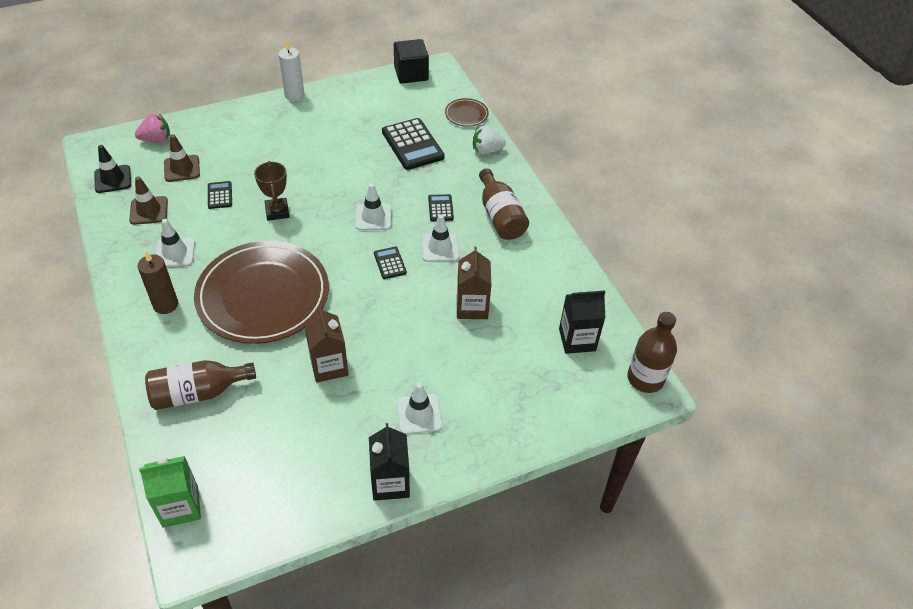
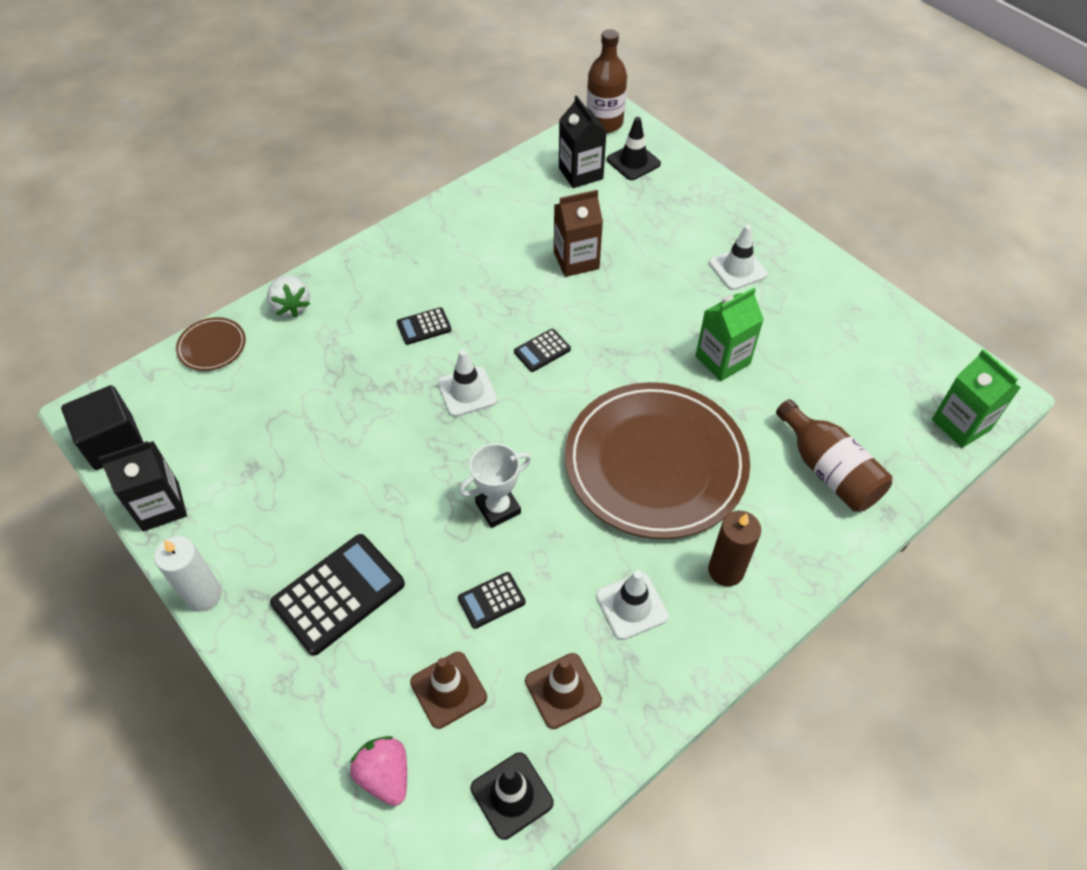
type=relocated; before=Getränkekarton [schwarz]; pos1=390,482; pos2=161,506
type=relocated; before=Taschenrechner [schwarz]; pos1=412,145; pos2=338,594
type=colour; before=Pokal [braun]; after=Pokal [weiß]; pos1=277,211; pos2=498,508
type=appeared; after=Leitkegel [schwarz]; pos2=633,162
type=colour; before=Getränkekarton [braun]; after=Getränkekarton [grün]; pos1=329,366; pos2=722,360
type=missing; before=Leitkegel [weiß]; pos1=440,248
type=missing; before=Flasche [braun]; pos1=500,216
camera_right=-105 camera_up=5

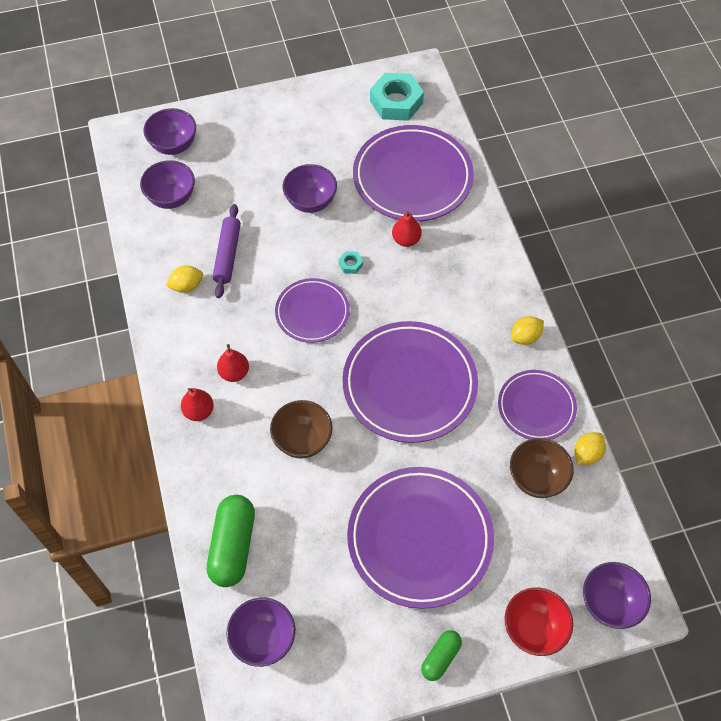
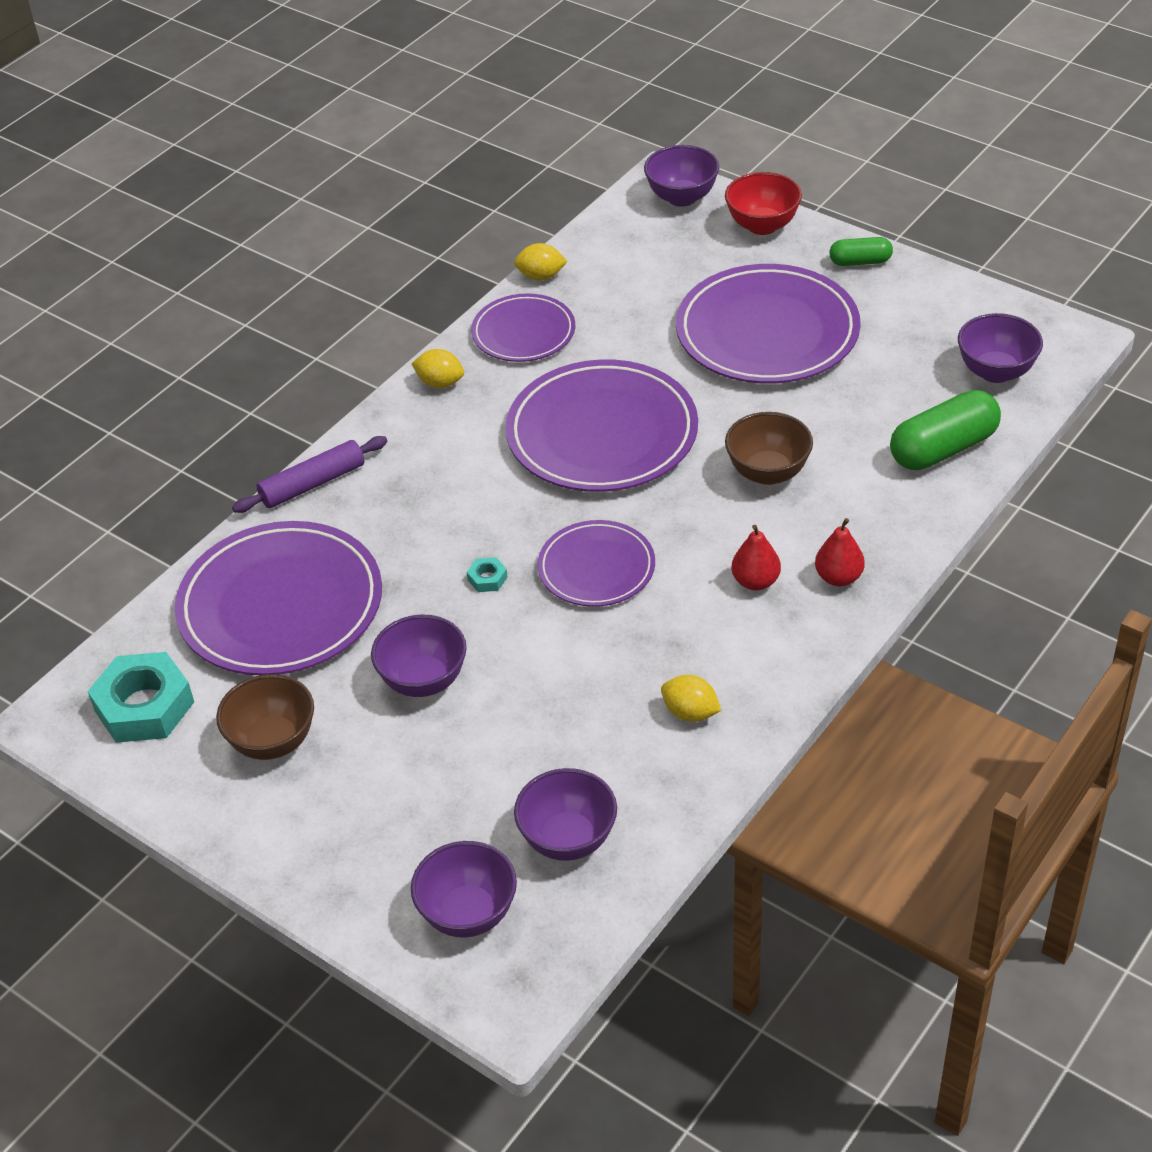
type=relocated; before=Schüssel [braun]; pos1=536,478; pos2=273,741
type=relocated; before=Nudelholz [lila]; pos1=228,255; pos2=312,483
type=missing; before=Birne [rot]; pos1=406,240
camera_right=-125 camera_up=-15

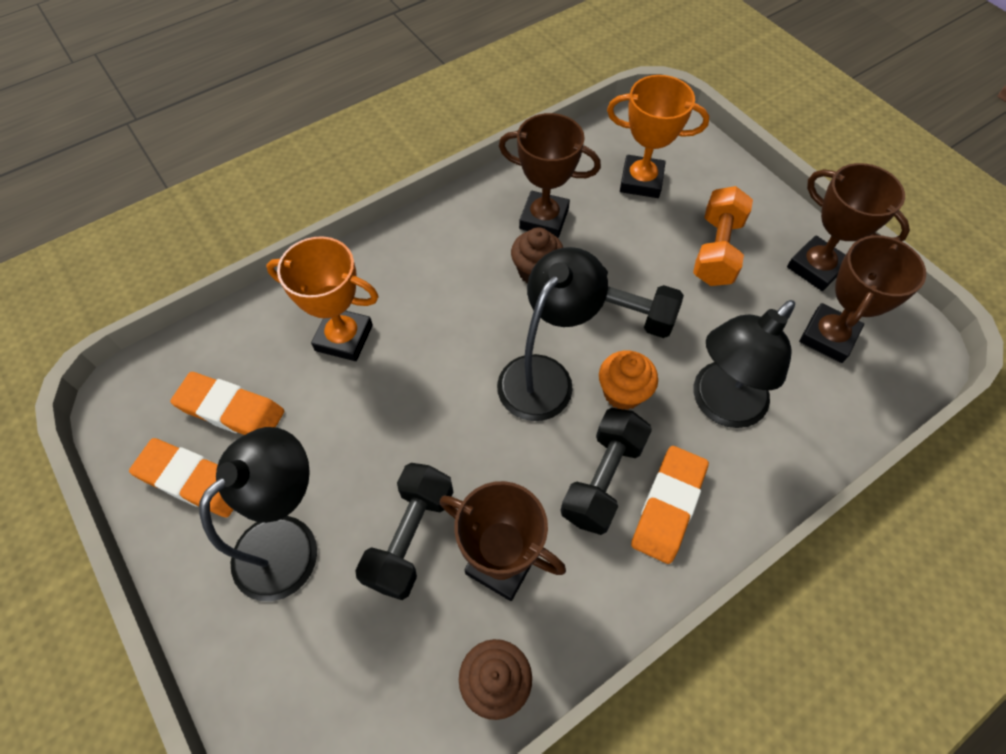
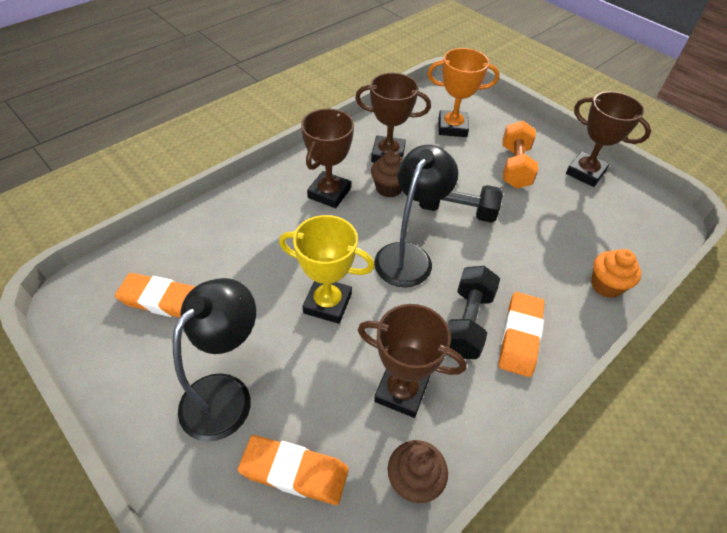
type=relocated; before=Radiergummi [orange]; pos1=193,480; pos2=294,472
type=appeared; after=Pokal [gelb]; pos2=327,303
type=relocated; before=Pokal [braun]; pos1=828,337; pos2=329,193
type=relocated; before=Muffin [orange]; pos1=622,392; pos2=606,285
type=missing; before=Pokal [orange]; pos1=344,338
type=missing; before=Hantel [schwarz]; pos1=410,537
type=missing; before=Lampe [schwarz]; pos1=720,405
camera_right=-10 camera_up=-10

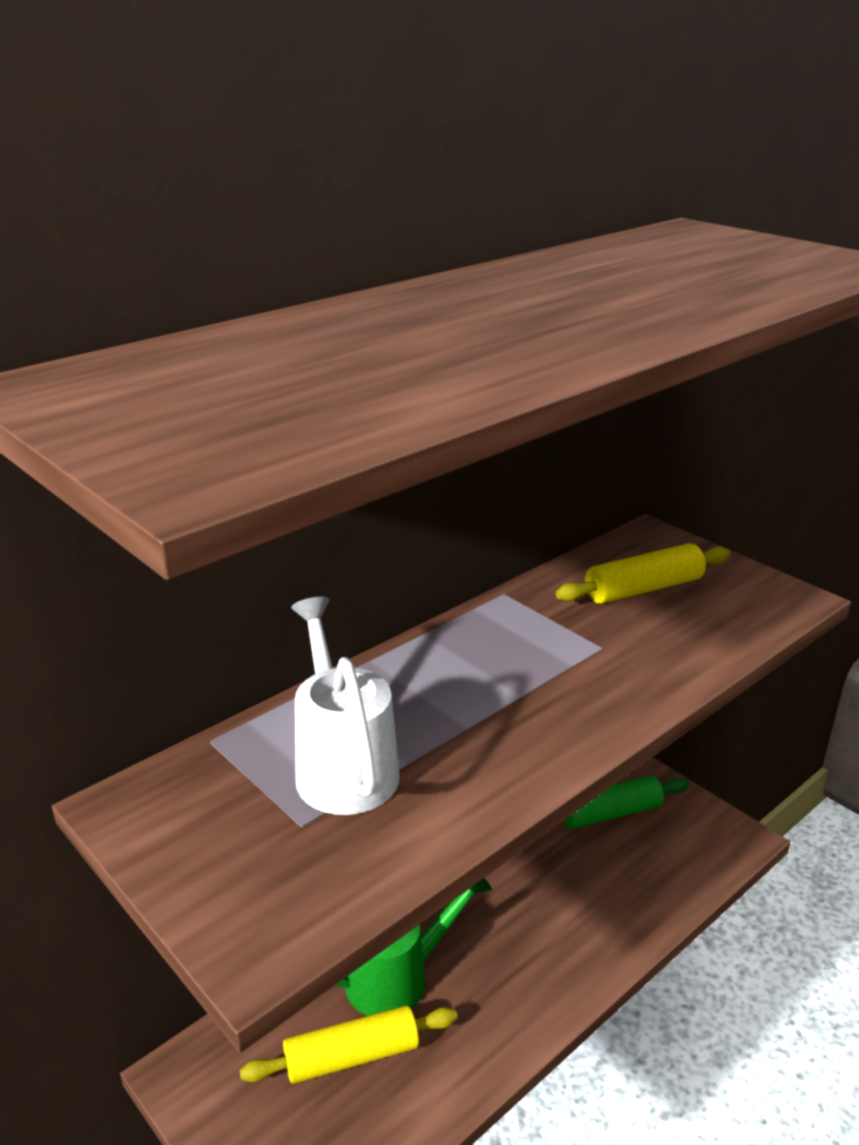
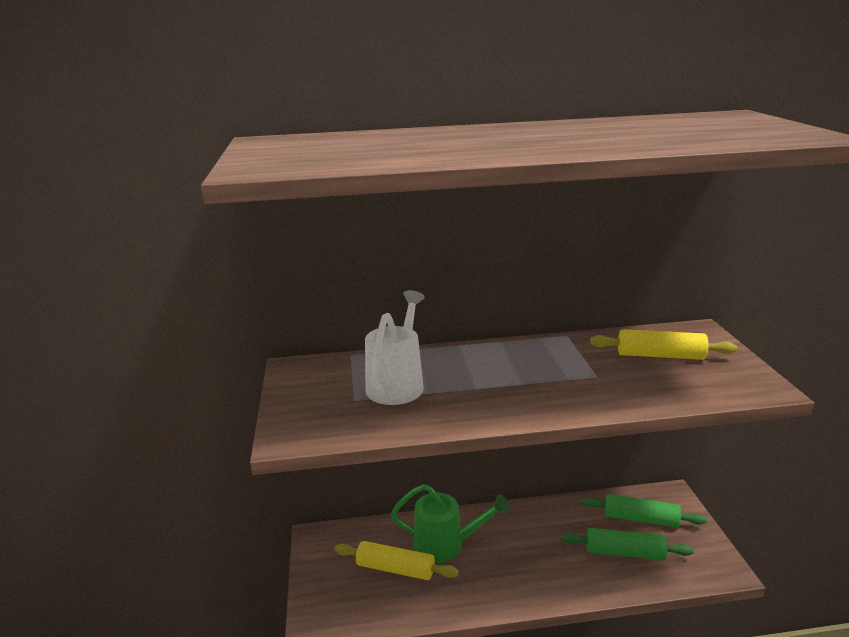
type=appeared; after=Nudelholz [grün]; pos2=624,552
camera_right=35 camera_up=-5

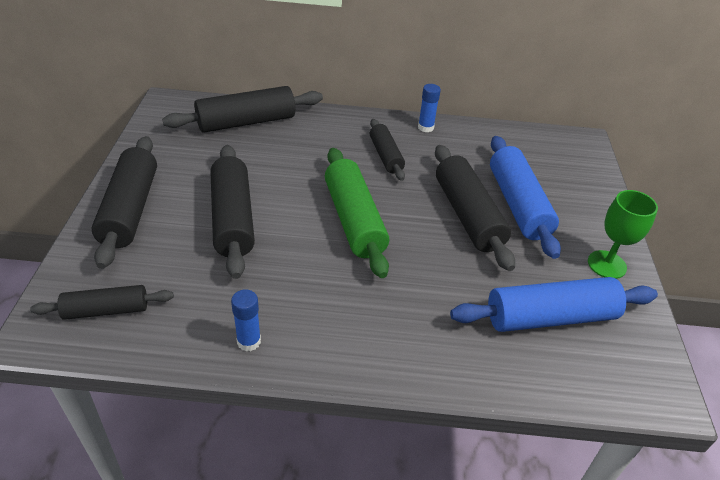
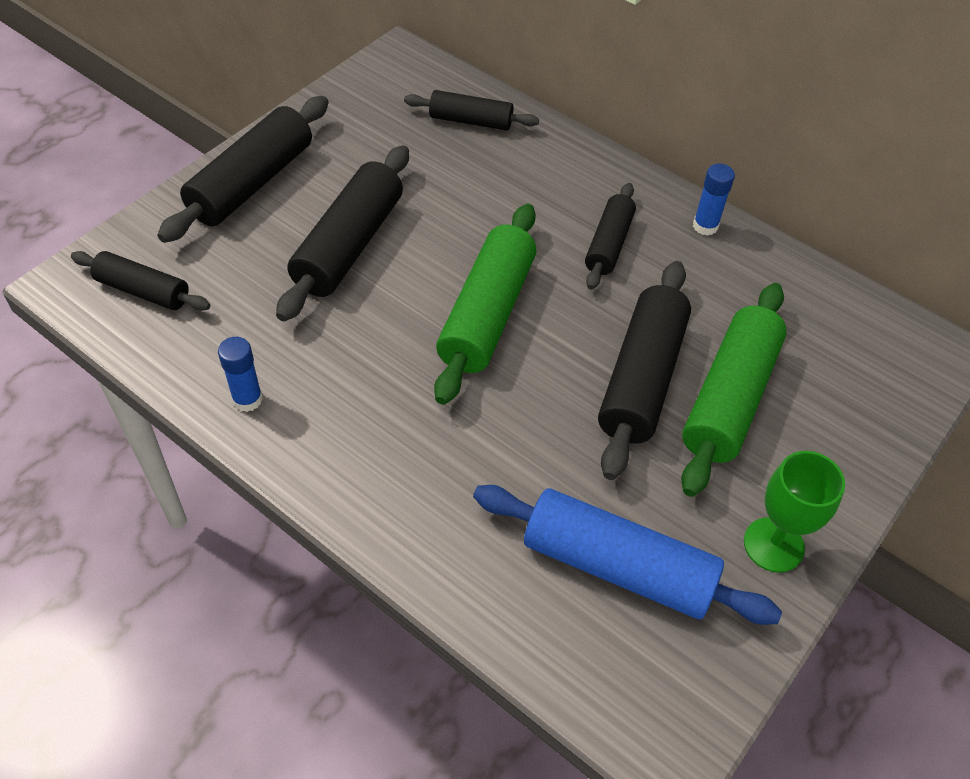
type=size; before=Nudelholz [schwarz]; pos1=246,122; pos2=470,121; scale=0.6
type=colour; before=Nudelholz [blau]; after=Nudelholz [grün]; pos1=518,204; pos2=729,398
camera_right=35 camera_up=10

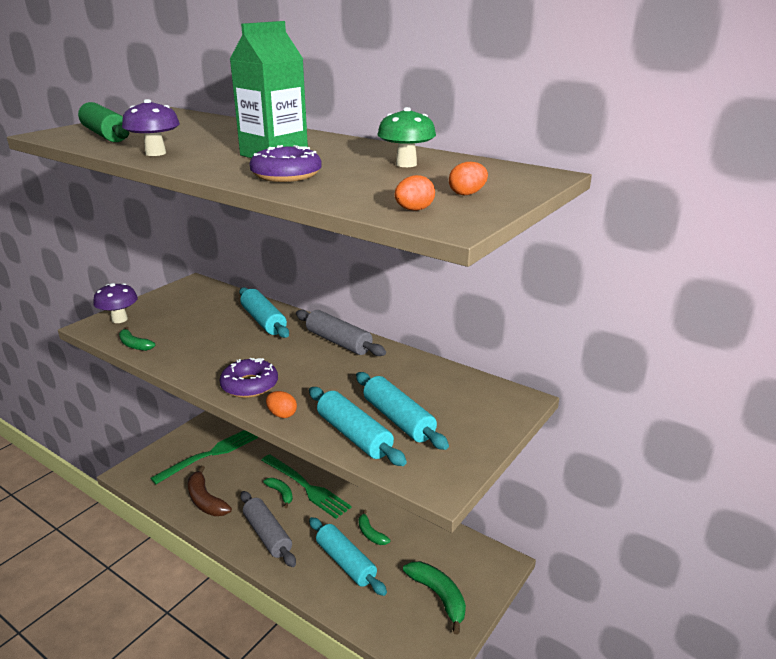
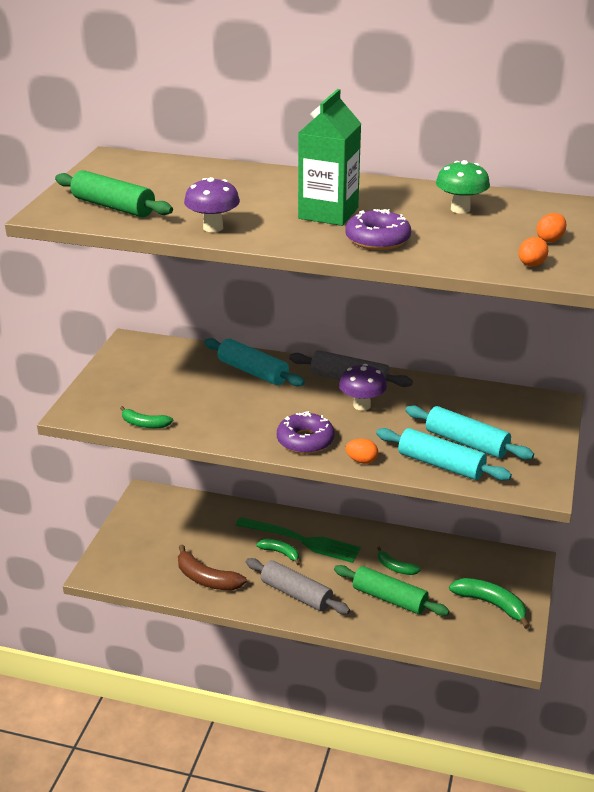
type=colour; before=Nudelholz [türkis]; after=Nudelholz [grün]; pos1=345,562; pos2=389,598
type=relocated; before=Pilz [lila]; pos1=119,319; pos2=362,405
type=missing; before=Gabel [grün]; pos1=210,454
camera_right=-20 camera_up=5

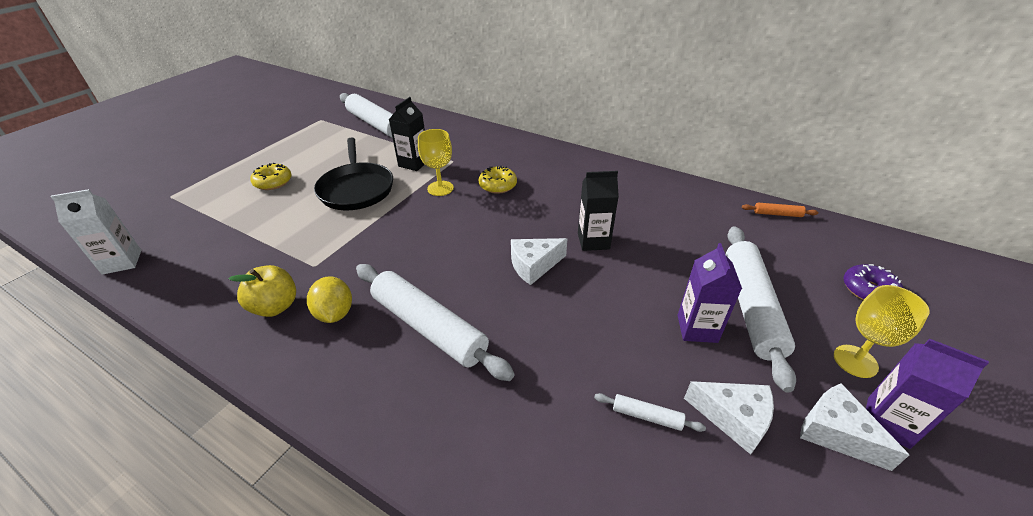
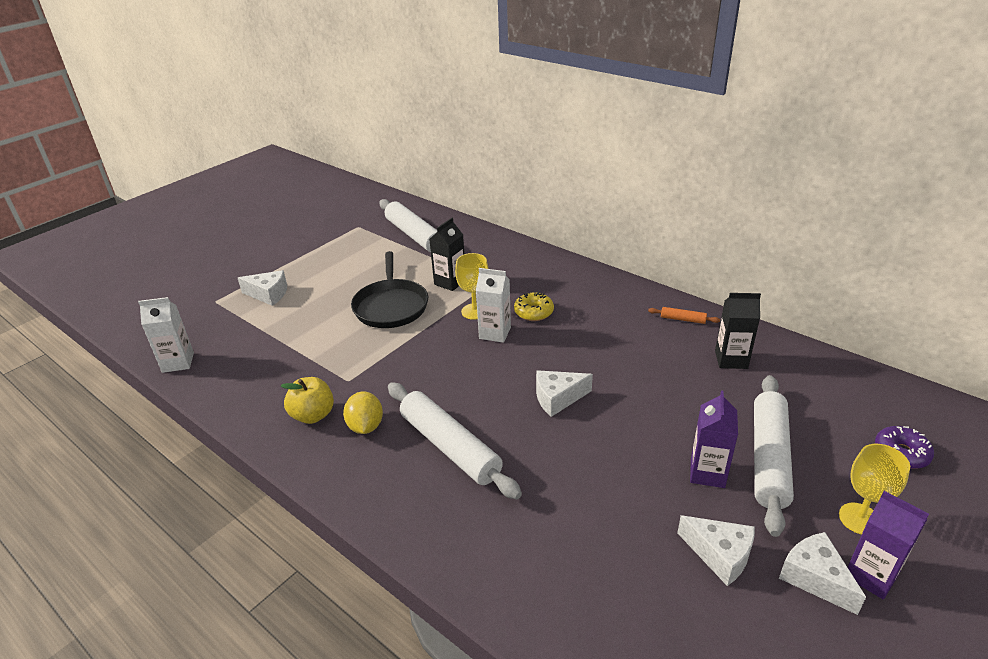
type=appeared; after=Käse [weiß]; pos2=268,294
type=appeared; after=Getränkekarton [weiß]; pos2=495,333
type=relocated; before=Nudelholz [orange]; pos1=777,214; pos2=683,319
type=relocated; before=Getränkekarton [schwarz]; pos1=593,241; pos2=731,359
type=missing; before=Donut [gelb]; pos1=273,182
type=missing; before=Nudelholz [weiß]; pos1=646,416
camera_right=10 camera_up=-5

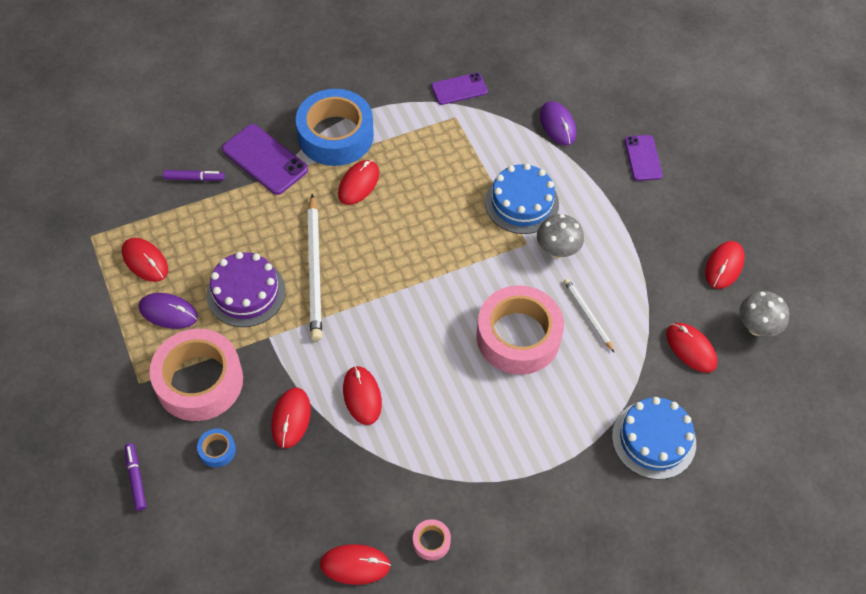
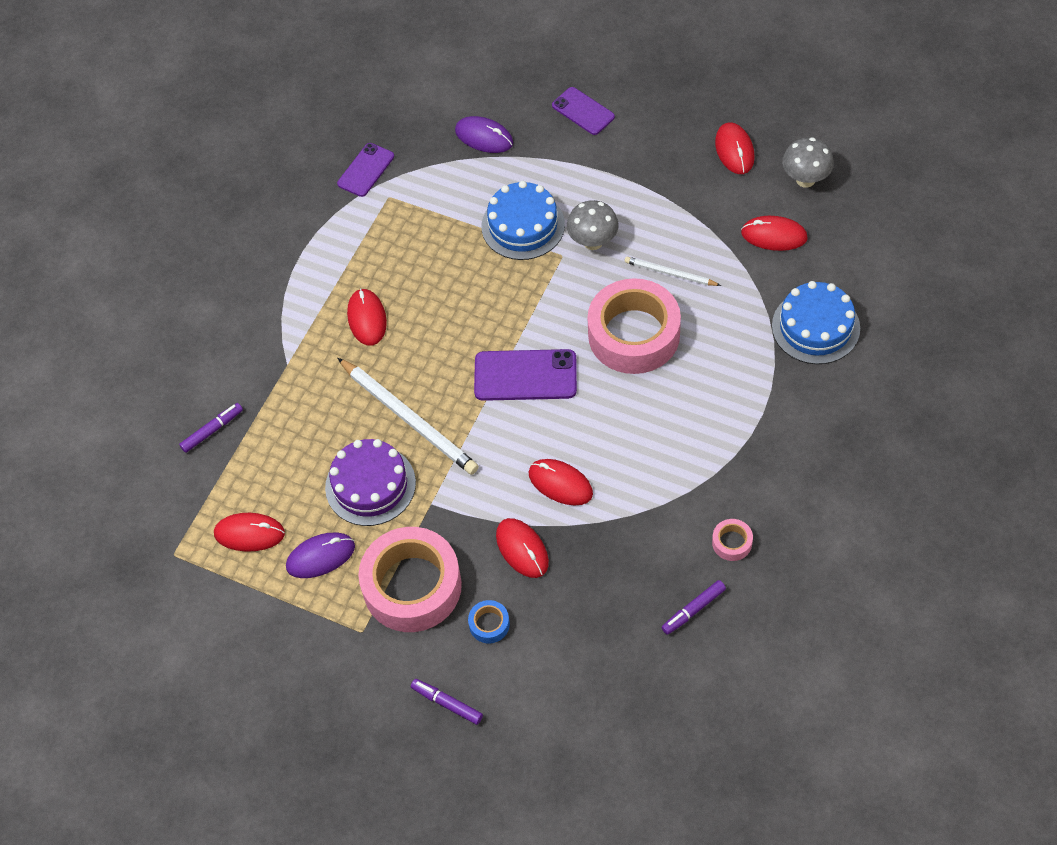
type=relocated; before=Handy [lila]; pos1=264,160; pos2=525,376
type=exchanged; before=Computermaus [rot]; after=Filzstift [lila]; pos1=355,565; pos2=693,610
type=missing; before=Klebeband [blau]; pos1=335,135
camera_right=-35 camera_up=0

